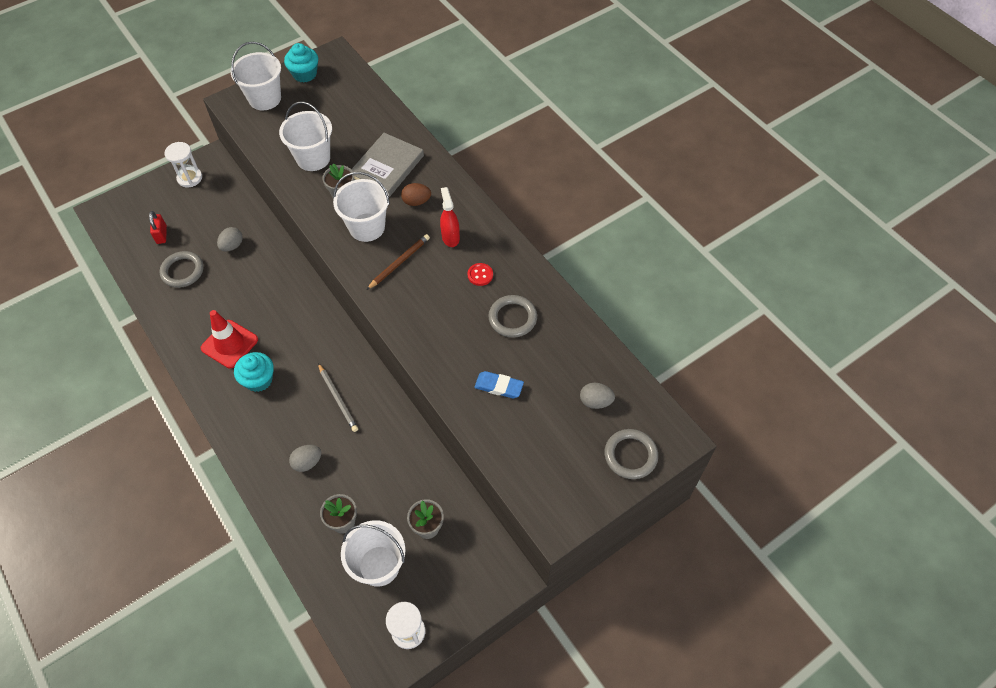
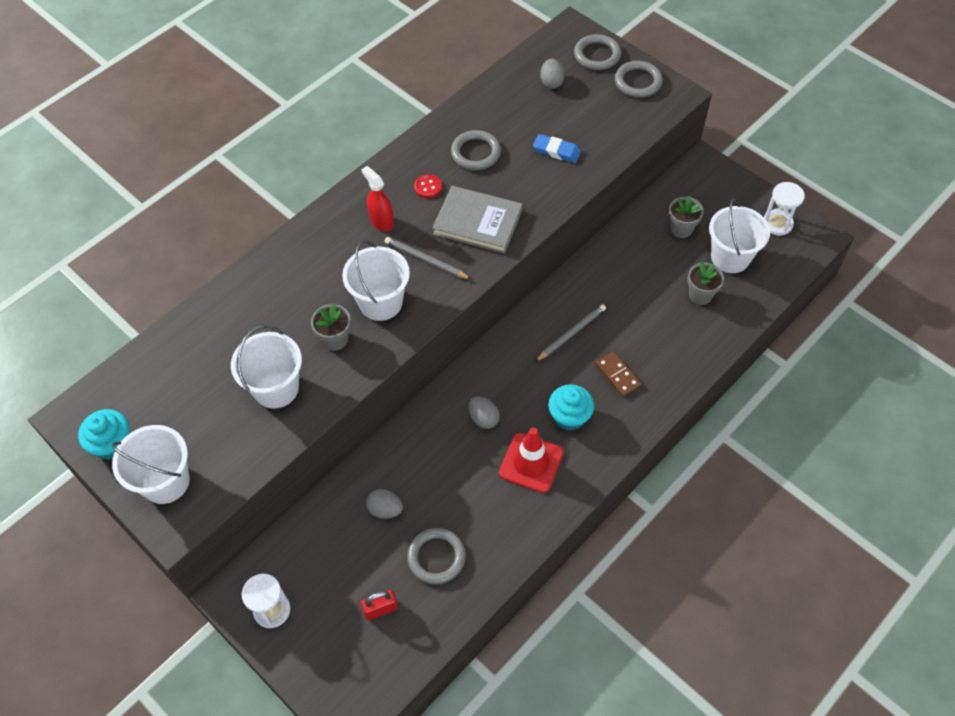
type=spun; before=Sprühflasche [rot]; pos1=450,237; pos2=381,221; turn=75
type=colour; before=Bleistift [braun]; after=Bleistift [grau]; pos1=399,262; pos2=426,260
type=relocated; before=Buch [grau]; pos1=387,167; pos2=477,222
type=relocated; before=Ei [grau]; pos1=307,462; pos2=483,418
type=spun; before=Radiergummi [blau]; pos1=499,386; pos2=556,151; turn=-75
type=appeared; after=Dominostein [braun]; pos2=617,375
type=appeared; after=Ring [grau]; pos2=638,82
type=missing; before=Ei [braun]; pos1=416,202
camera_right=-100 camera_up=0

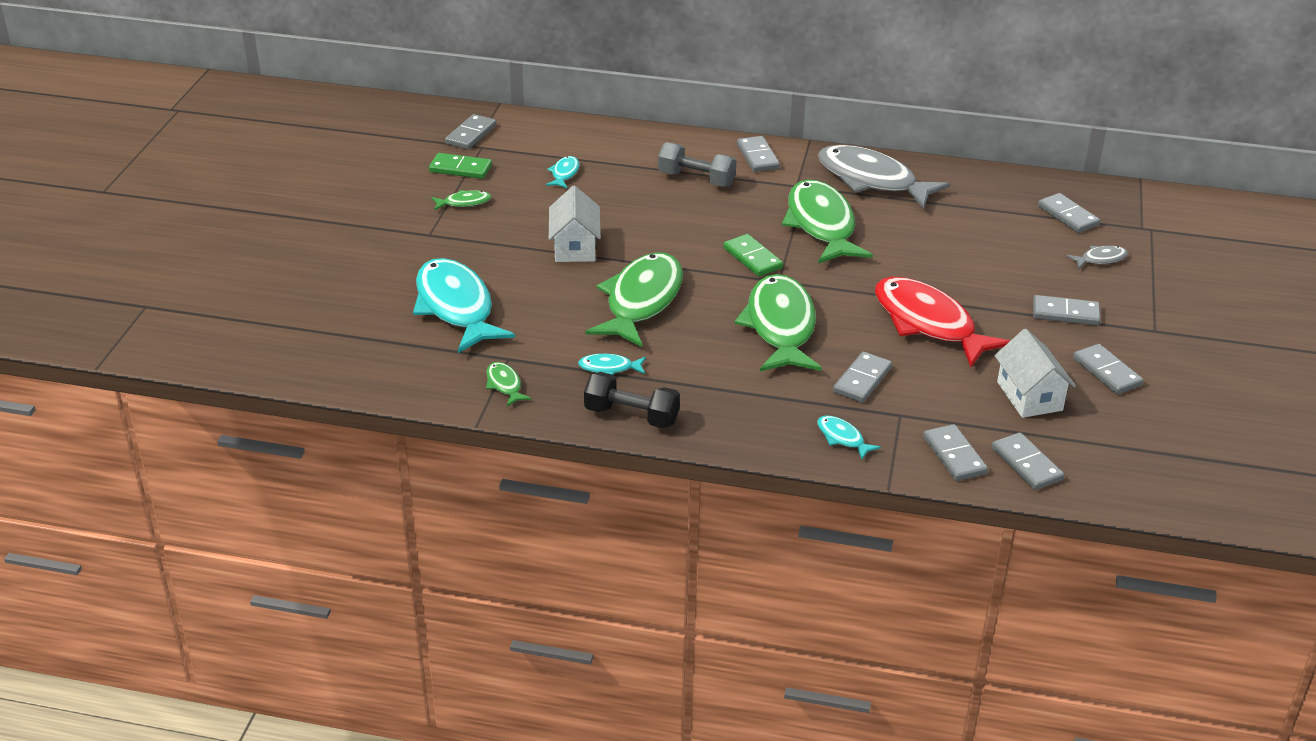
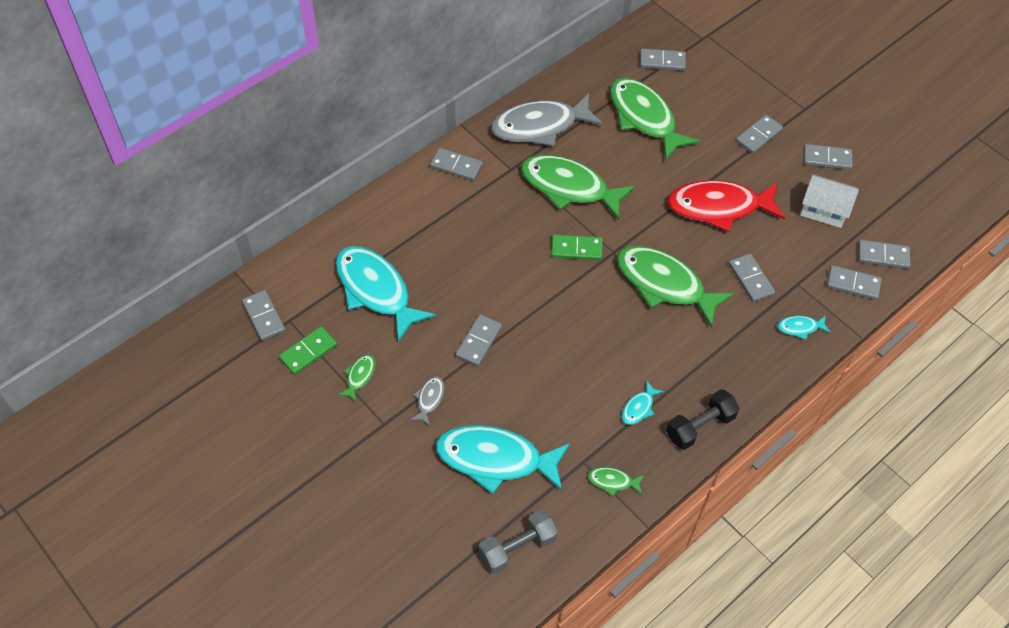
type=size; before=Fisch [türkis]; pos1=564,174; pos2=376,290; scale=2.36
type=relocated; before=Fisch [grau]; pos1=1100,259; pos2=429,399
type=exchanged; before=Haus [weiß]; after=Dominostein [grau]; pos1=575,247; pos2=478,341
type=relocated; before=Hantel [grau]; pos1=696,179; pos2=517,547
type=relocated; before=Fisch [grün]; pos1=641,301; pos2=644,118
camera_right=-55 camera_up=20

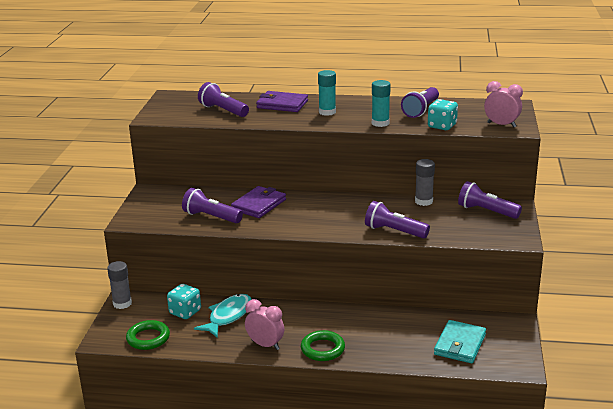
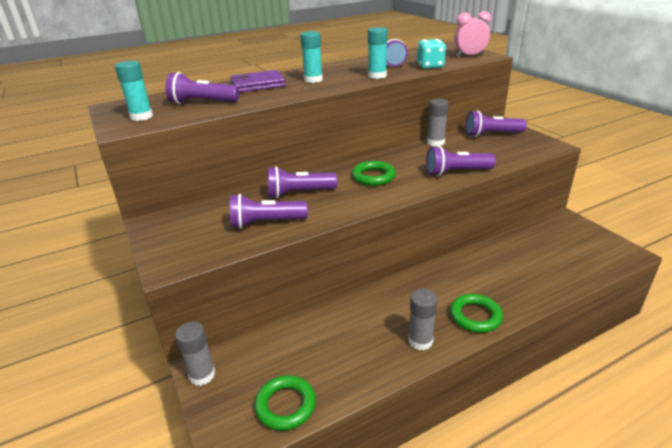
type=appeared; after=Klebestift [türkis]; pos2=141,117
type=exchanged; before=Geldbörse [lila]; after=Taschenlampe [lila]; pos1=259,205; pos2=299,193
type=appeared; after=Ring [grün]; pos2=373,177
type=exchanged; before=Wecker [rosa]; after=Klebestift [grau]; pos1=265,345; pos2=420,341
type=missing; before=Spielwürfel [türkis]; pos1=185,312
type=missing; before=Fisch [türkis]; pos1=228,316
type=missing; before=Geldbörse [türkis]; pos1=460,344
camera_right=-35 camera_up=5

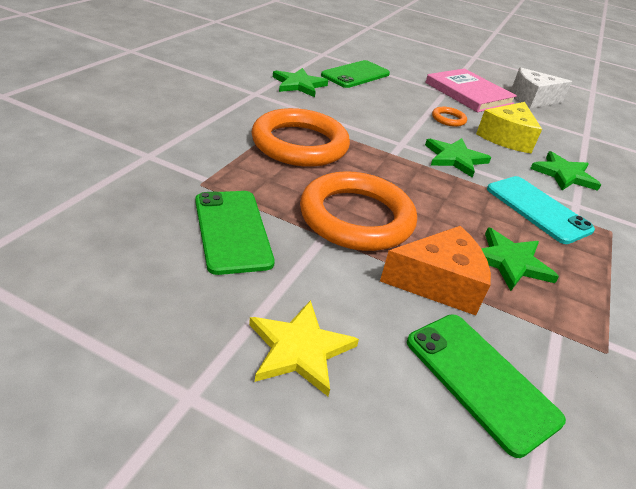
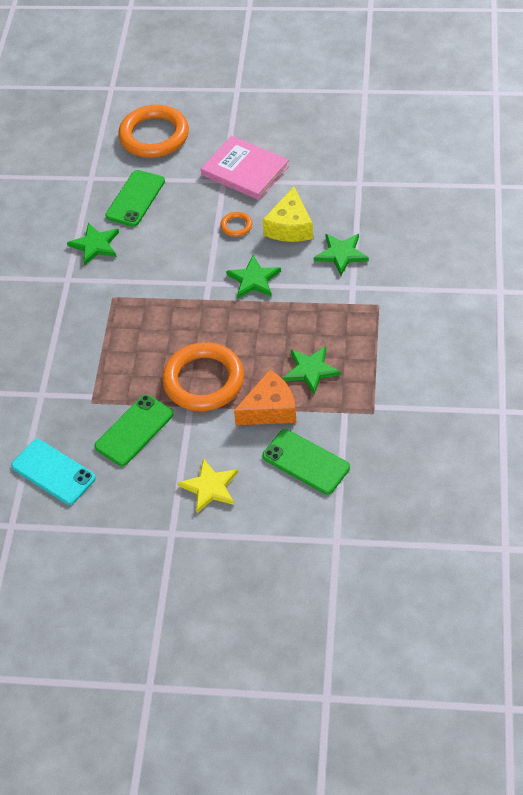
type=relocated; before=Handy [türkis]; pos1=537,209; pos2=53,472
type=spun; before=Handy [grün]; pos1=232,231; pos2=134,430; turn=75
type=relocated; before=Ring [orange]; pos1=300,144; pos2=154,136
type=missing; before=Käse [weiß]; pos1=532,99
camera_right=-10 camera_up=15

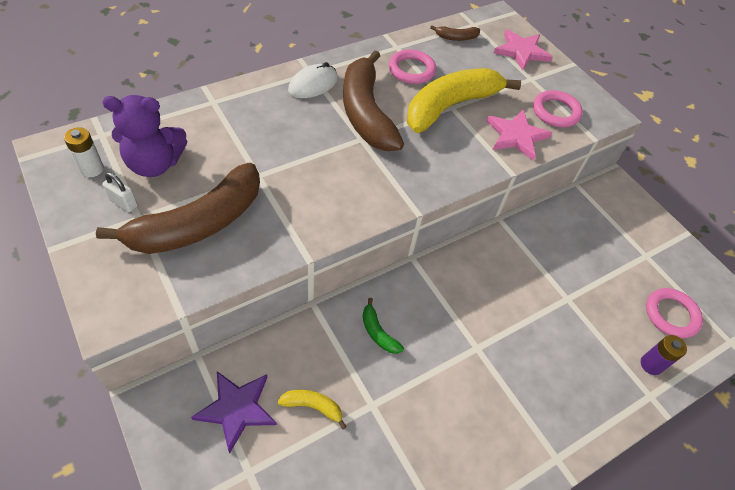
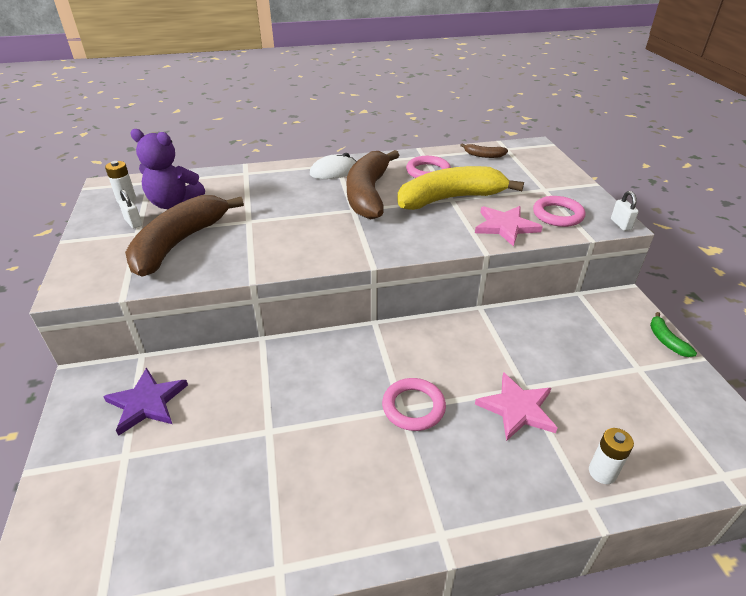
type=spun; before=Banane [braun]; pos1=198,223; pos2=179,243; turn=135
type=relocated; before=Ring [rosa]; pos1=671,315; pos2=413,407
type=relocated; before=Stern [rosa]; pos1=521,51; pos2=517,409
type=colour; before=Batterie [lila]; after=Batterie [weiß]; pos1=651,365; pos2=602,472
type=appeared; after=Vorhängeschloss [weiß]; pos2=620,224
type=relocated; before=Banane [grün]; pos1=378,332; pos2=666,340
type=missing; before=Banane [gelb]; pos1=313,406
camera_right=25 camera_up=-15

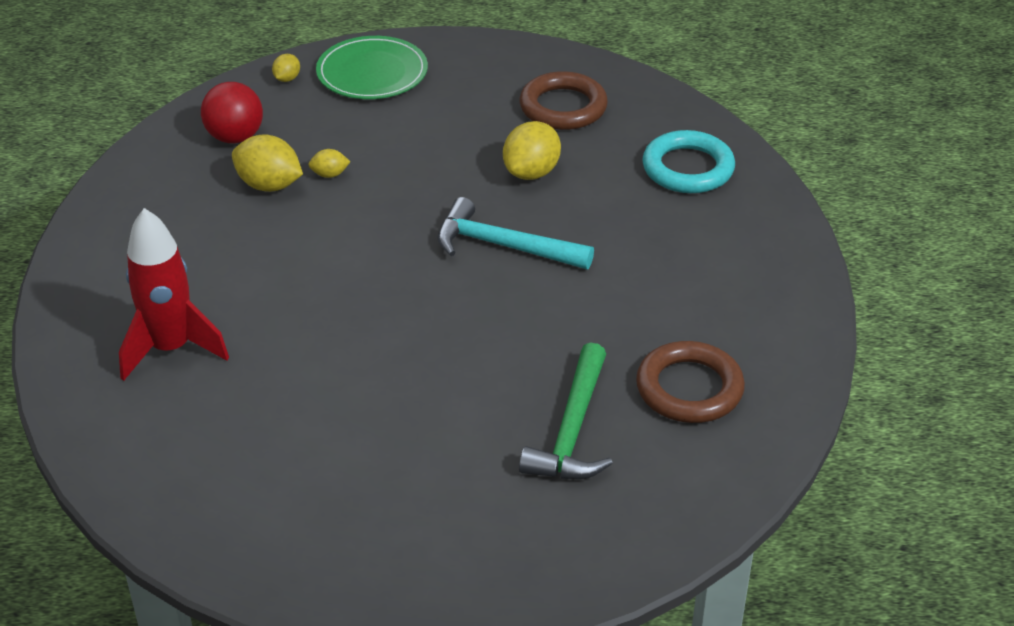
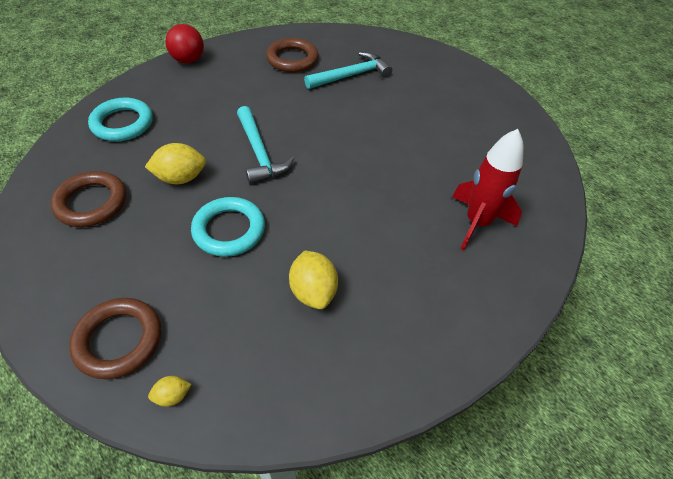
type=exchanged; before=Teller [grün]; after=Ring [braun]; pos1=372,72; pos2=119,340
type=relocated; before=Ball [rot]; pos1=235,137; pos2=188,60
type=appeared; after=Ring [türkis]; pos2=229,230
type=colour; before=Hammer [grün]; after=Hammer [türkis]; pos1=572,430; pos2=351,75
type=missing; before=Zitrone [gelb]; pos1=330,174
camera_right=-135 camera_up=10

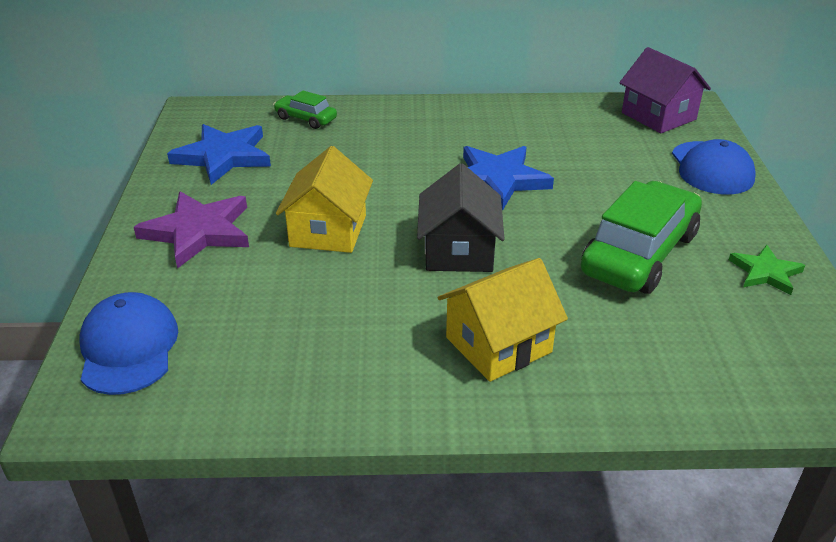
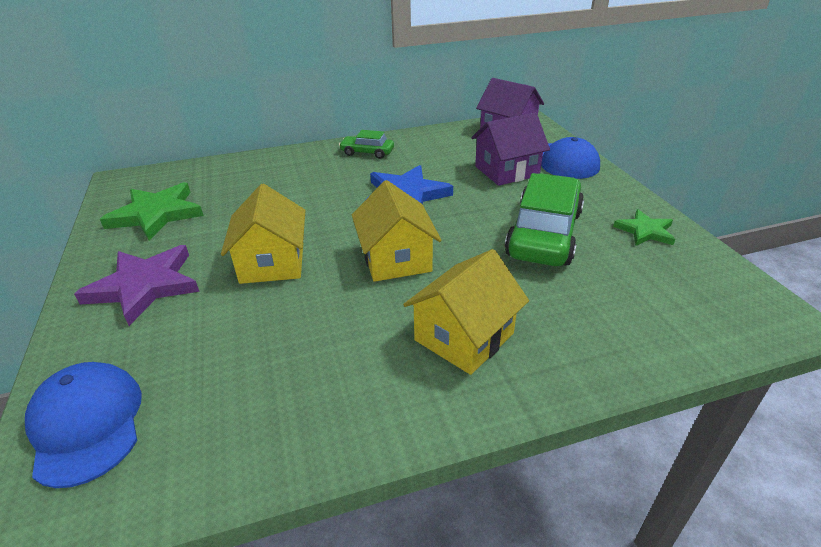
type=colour; before=Stern [blau]; after=Stern [grün]; pos1=223,156; pos2=156,214
type=relocated; before=Auto [grün]; pos1=306,119; pos2=367,153
type=colour; before=Haus [schwarz]; after=Haus [gelb]; pos1=459,251; pos2=396,259
type=appeared; after=Haus [lila]; pos2=506,171
camera_right=-15 camera_up=0

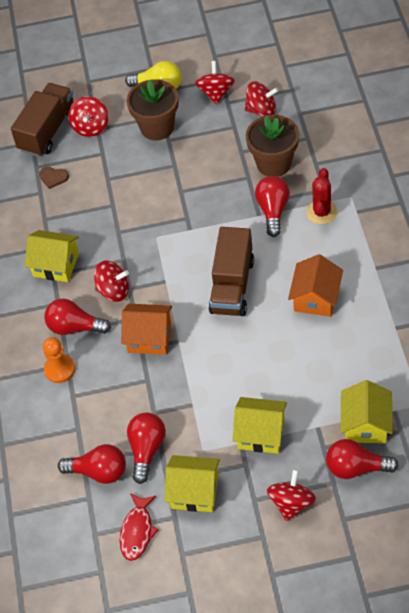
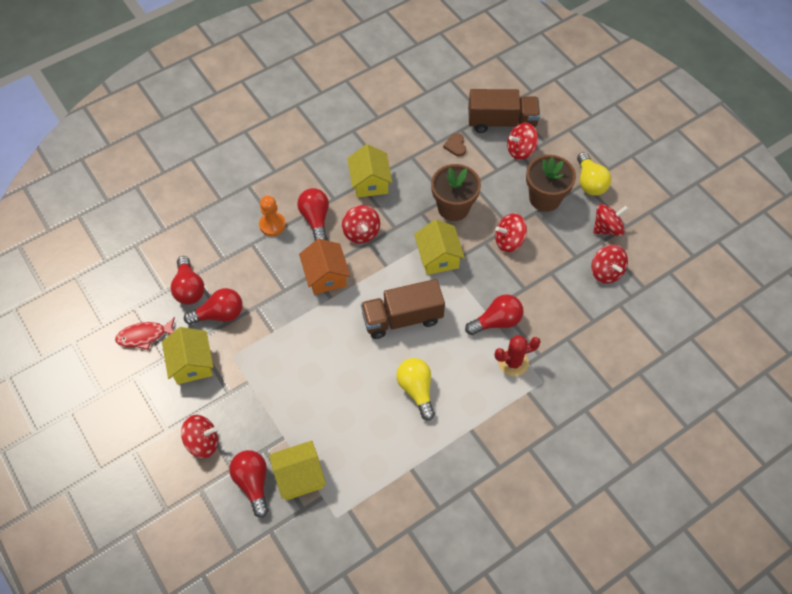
type=exchanged; before=Haus [orange]; after=Glühbirne [gelb]; pos1=316,298; pos2=416,390
type=relocated; before=Haus [gelb]; pos1=261,433; pos2=438,257
type=relocated; before=Blumentopf [braun]; pos1=274,163; pos2=453,207
type=appeared; after=Kreisel [rot]; pos2=509,241
camera_right=60 camera_up=5

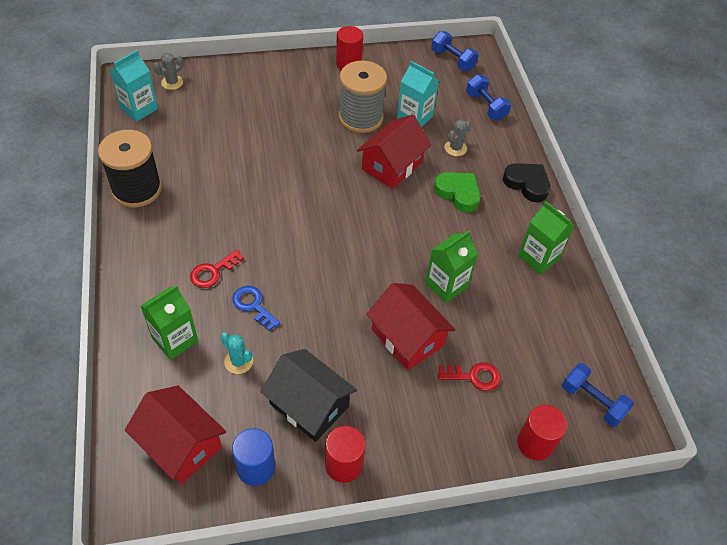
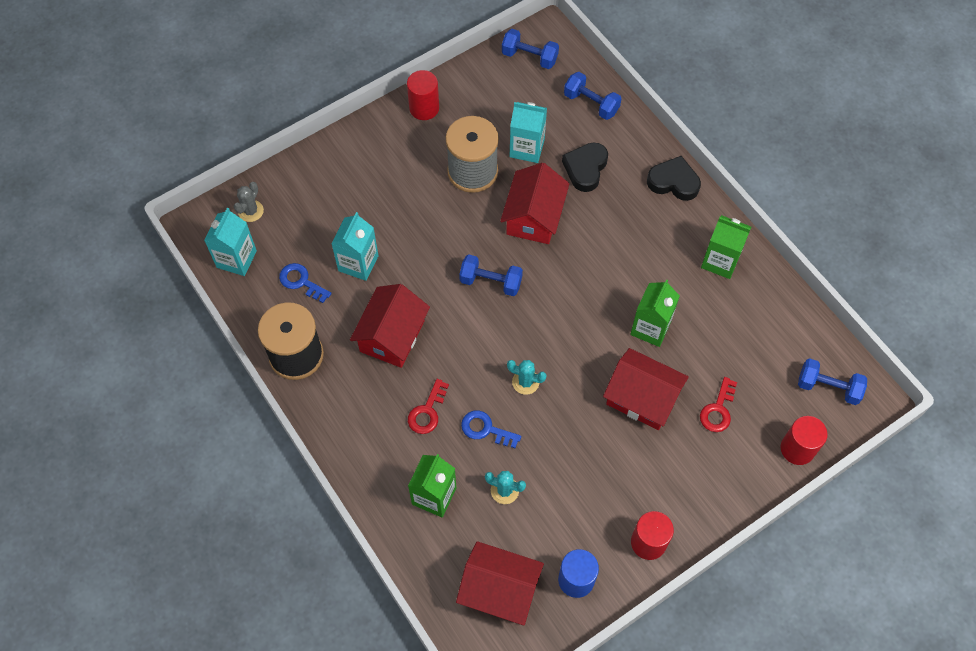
type=appeared; after=Schlüssel [blau]; pos2=301,282
type=appeared; after=Getränkekarton [türkis]; pos2=358,263
type=appeared; after=Haus [rot]; pos2=392,336
type=appeared; after=Hantel [blau]; pos2=491,282
type=appeared; after=Kaktus [türkis]; pos2=525,382
type=exchanged; before=Kaktus [grau]; after=Herz [schwarz]; pos1=455,148; pos2=585,169
type=spun; before=Schlüssel [rot]; pos1=474,376; pos2=718,410; turn=135
type=missing; before=Haus [schwarz]; pos1=309,405
type=missing; before=Herz [grün]; pos1=458,193
camera_right=-20 camera_up=10

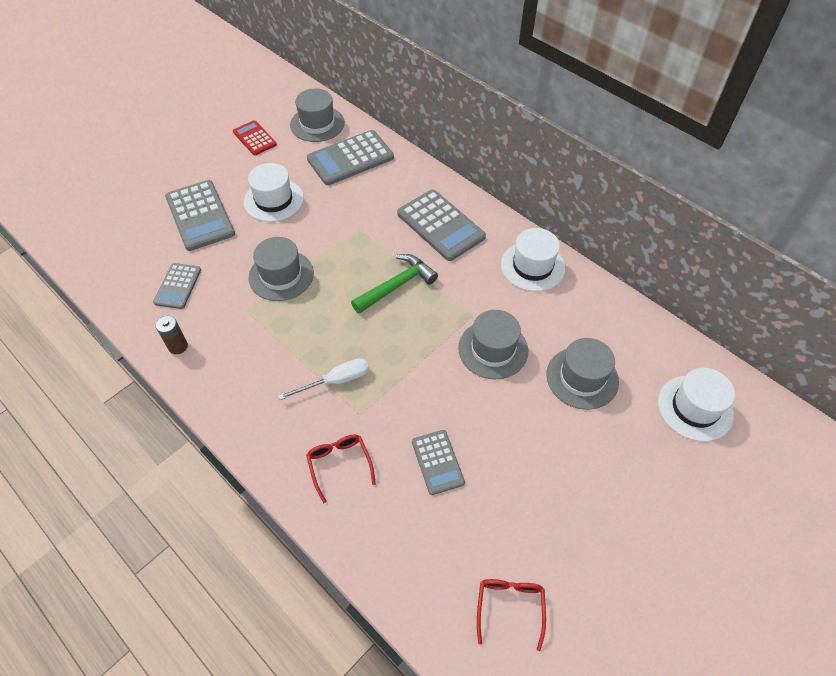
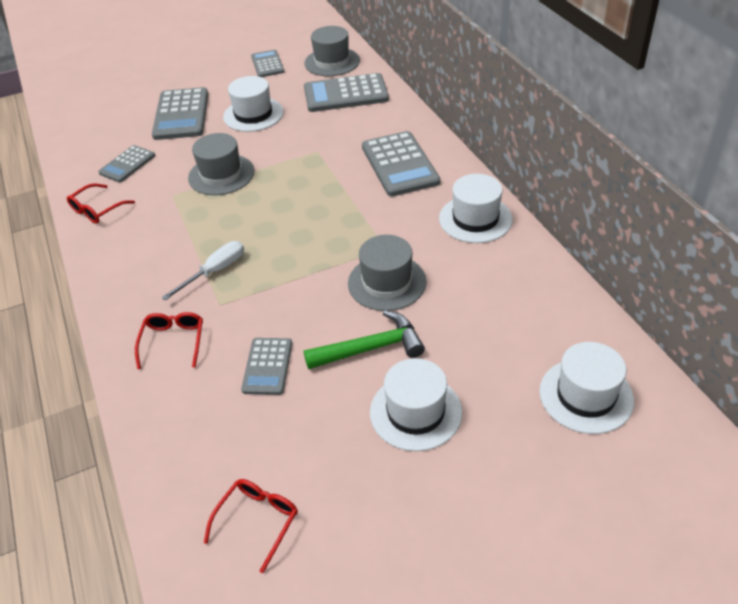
type=exchanged; before=Batterie [braun]; after=Brille [rot]; pos1=178,346; pos2=97,210
type=spun; before=Schraubenzieher [weiß]; pos1=336,381; pos2=215,271; turn=-45
type=colour; before=Taschenrechner [rot]; after=Taschenrechner [grau]; pos1=254,138; pos2=267,64
type=relocated; before=Hammer [grün]; pos1=397,285; pos2=371,348
type=appeared; after=Hut [weiß]; pos2=415,412
type=missing; before=Hut [grau]; pos1=582,378
camera_right=25 camera_up=-10

